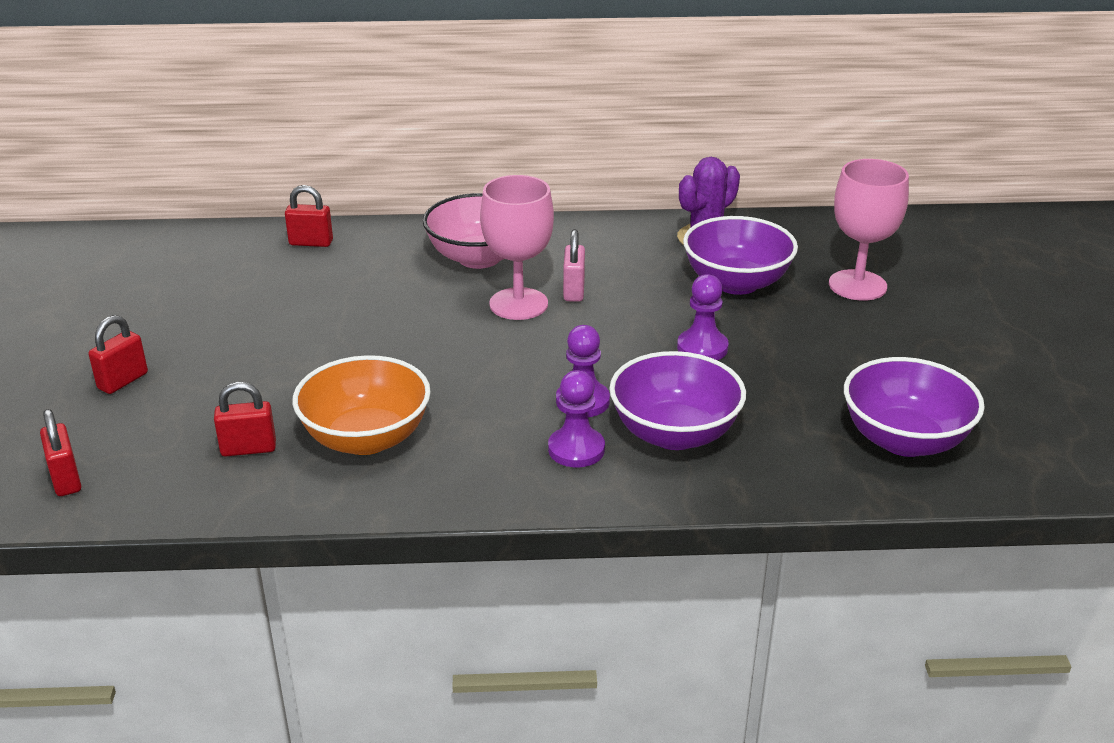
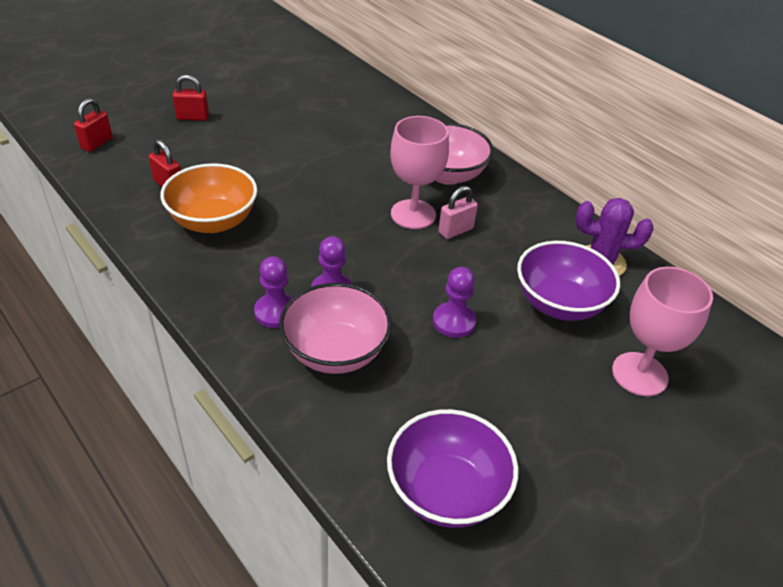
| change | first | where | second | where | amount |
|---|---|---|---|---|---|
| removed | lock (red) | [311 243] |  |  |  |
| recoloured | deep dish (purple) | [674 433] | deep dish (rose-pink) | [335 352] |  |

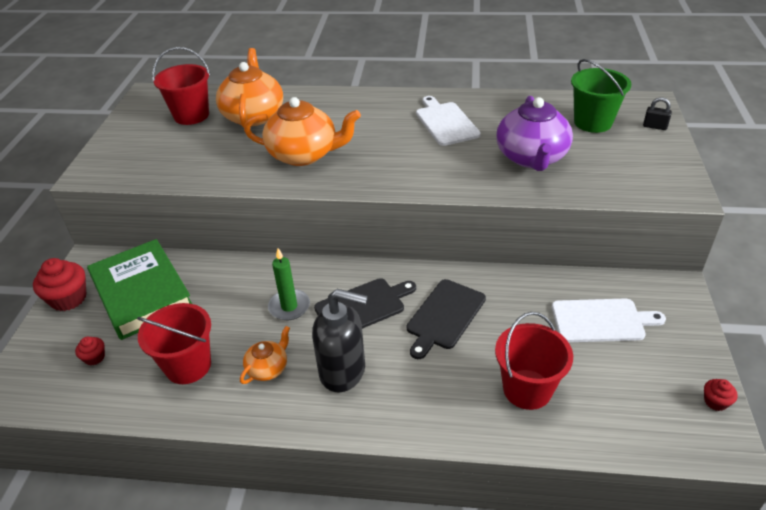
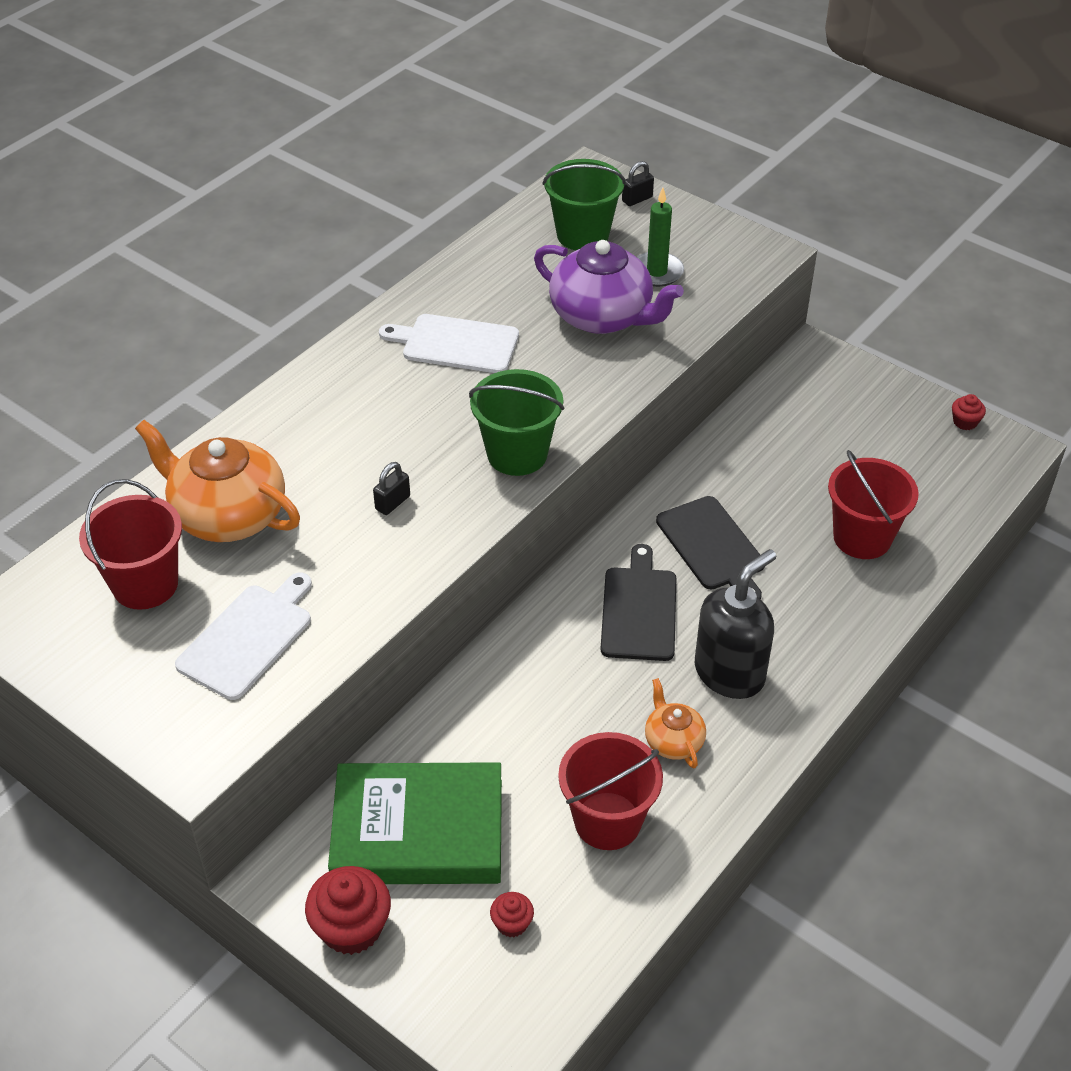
| change | first | where | second | where | amount |
|---|---|---|---|---|---|
| replaced | china teapot (orange-coloured) | [304 154] | lock (ebony) | [392 503] |  |
| moved | candle (emerald) | [289 306] |  | [656 272] |  |
| moved | bread board (pure white) | [601 321] |  | [248 638] |  |
| added |  |  | sand bucket (emerald) | [517 454] |  |

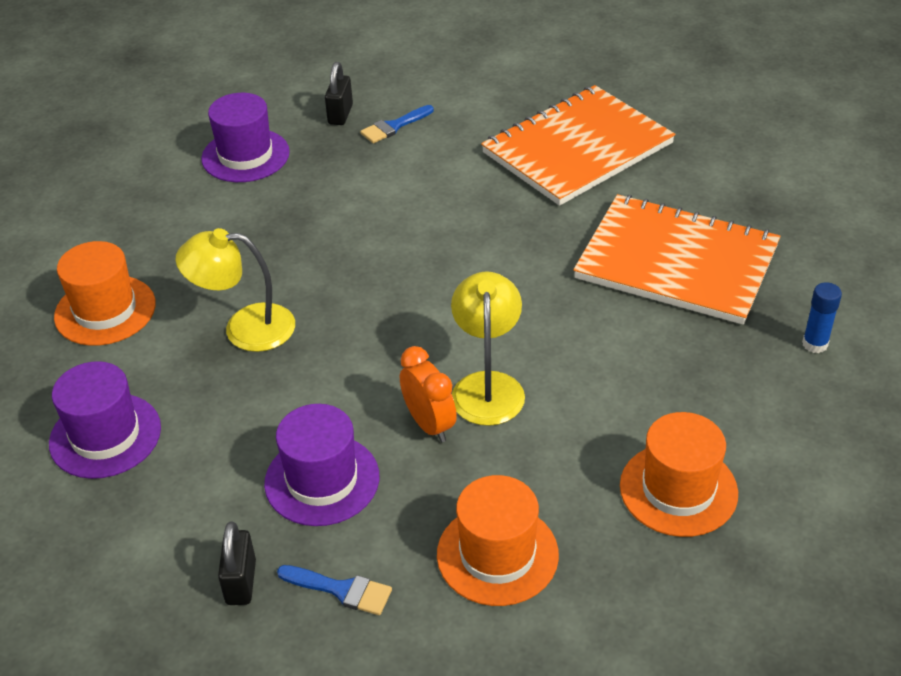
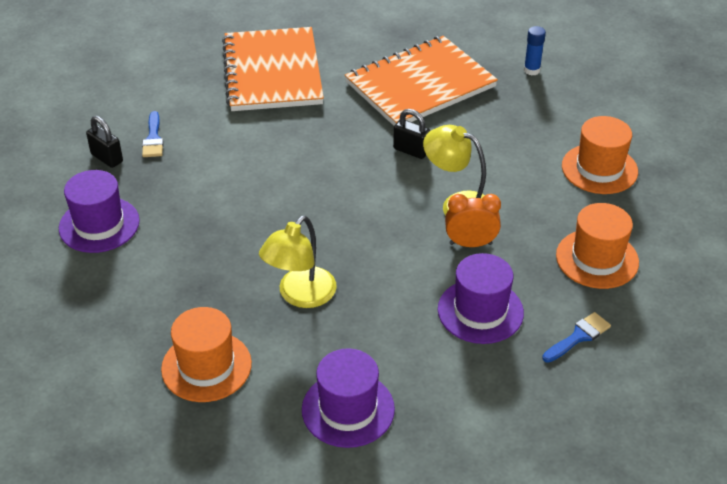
| change | first | where | second | where | amount |
|---|---|---|---|---|---|
| moved | lock (ebony) | [241 582] |  | [411 150] |  |

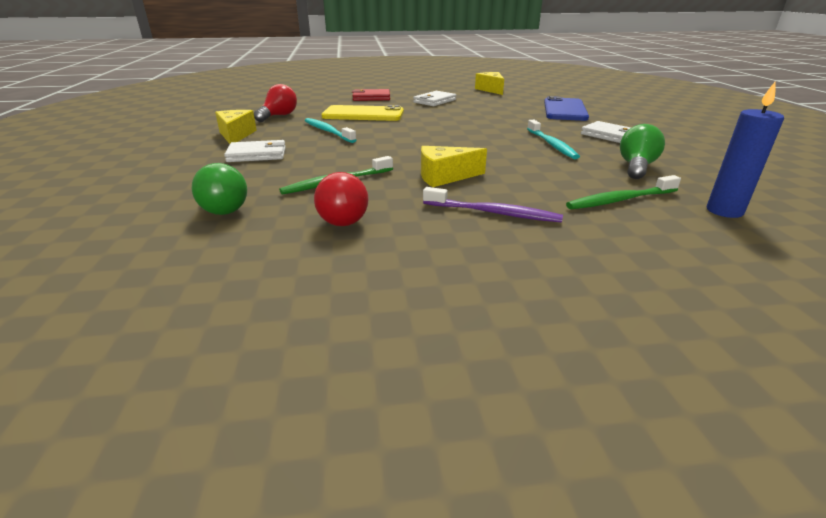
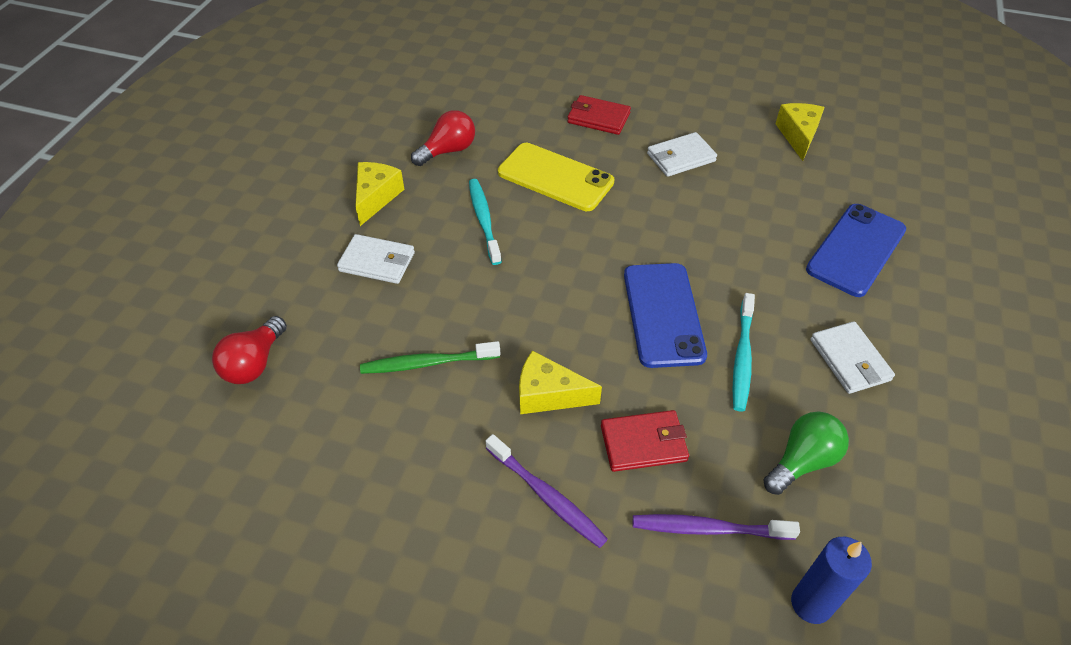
| change | first | where | second | where | amount |
|---|---|---|---|---|---|
| removed | light bulb (emerald) | [222 207] |  |  |  |
| moved | light bulb (red) | [344 217] |  | [254 363] |  |
| recoloured | dental brush (emerald) | [620 200] | dental brush (purple) | [709 529] |  |
| added |  |  | wallet (red) | [643 443] |  |
| added |  |  | phone (blue) | [663 314] |  |

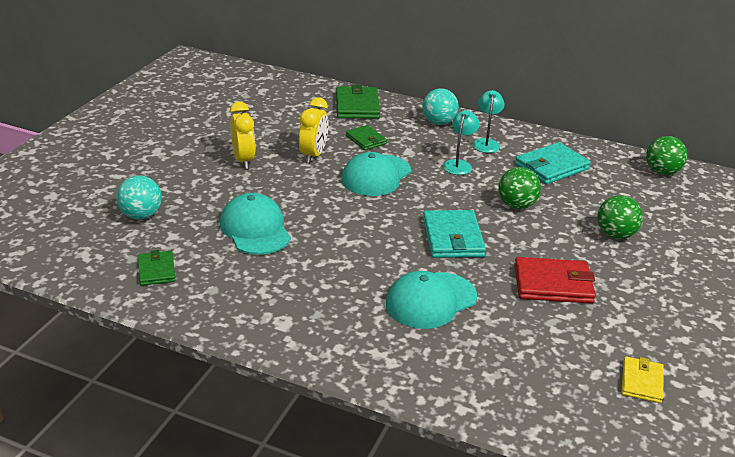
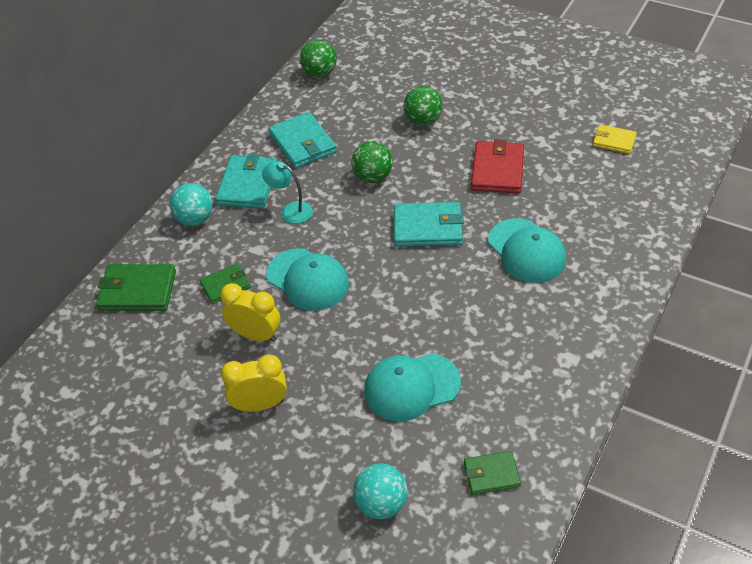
| change | first | where | second | where | amount |
|---|---|---|---|---|---|
| replaced | lamp (teal) | [486 143] | wallet (teal) | [248 185] |  |

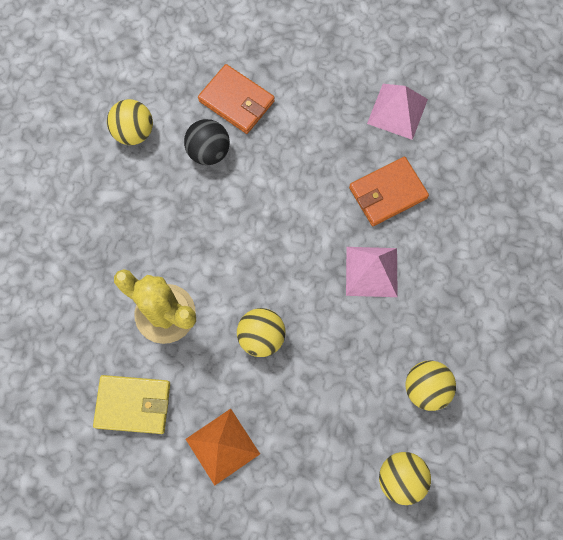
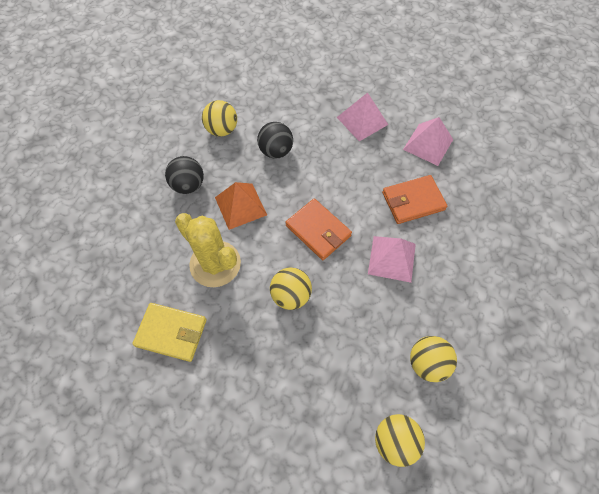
| change | first | where | second | where | amount |
|---|---|---|---|---|---|
| moved | solid pyramid (orange-coloured) | [222 446] |  | [240 206] |  |
| moved | wallet (orange-coloured) | [236 101] |  | [318 231] |  |
| added |  |  | sphere (ebony) | [188 185] |  |
| added |  |  | solid pyramid (rose-pink) | [362 121] |  |

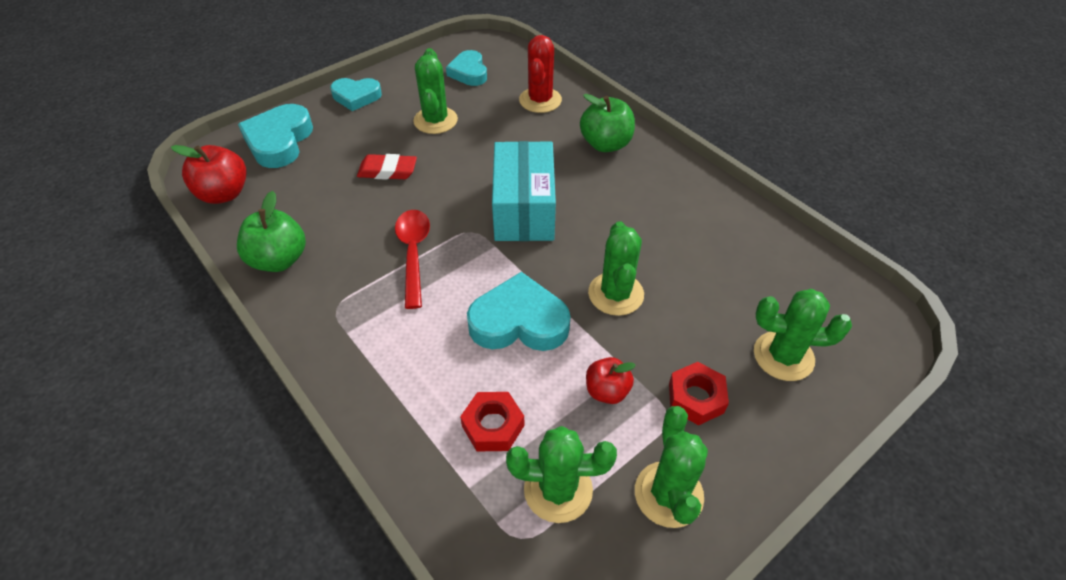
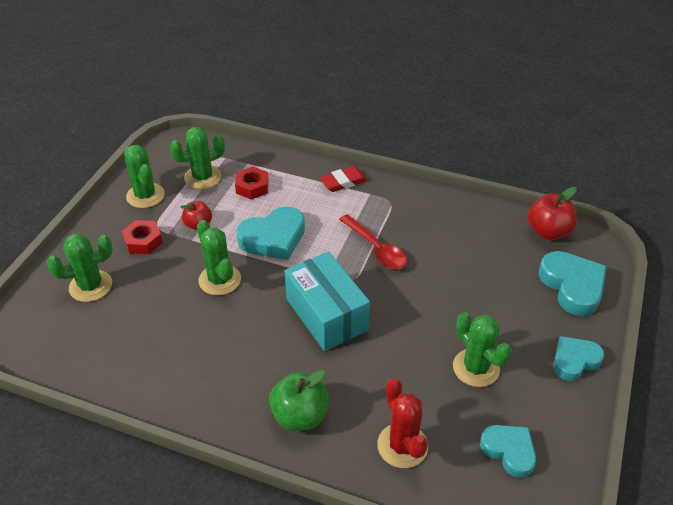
| change | first | where | second | where | amount |
|---|---|---|---|---|---|
| removed | toy apple (emerald) | [279 260] |  |  |  |
| moved | pencil eraser (red) | [387 171] |  | [343 182] |  |

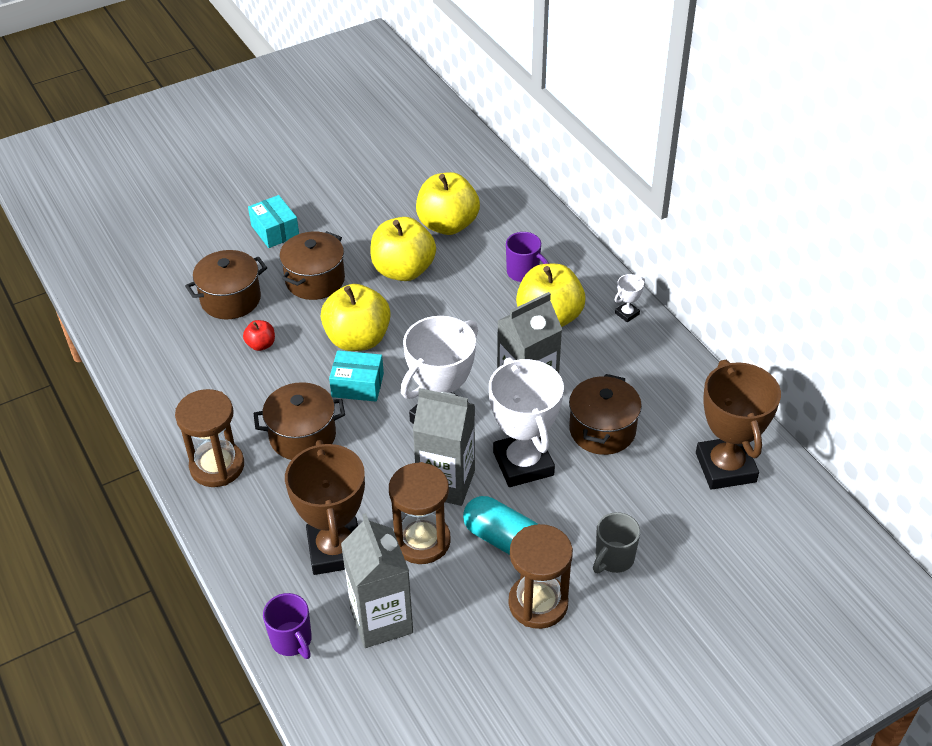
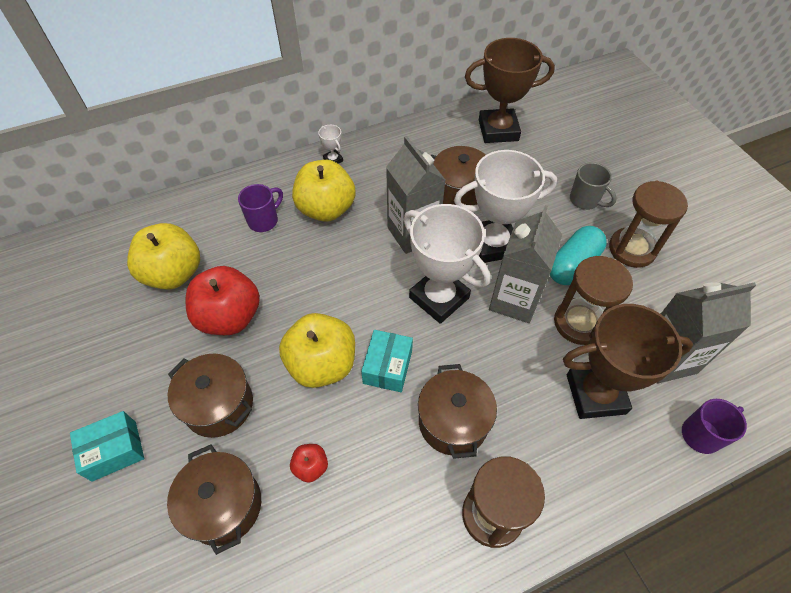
| change | first | where | second | where | amount |
|---|---|---|---|---|---|
| recoloured | toy apple (bright yellow) | [403 270] | toy apple (red) | [230 317] |  |

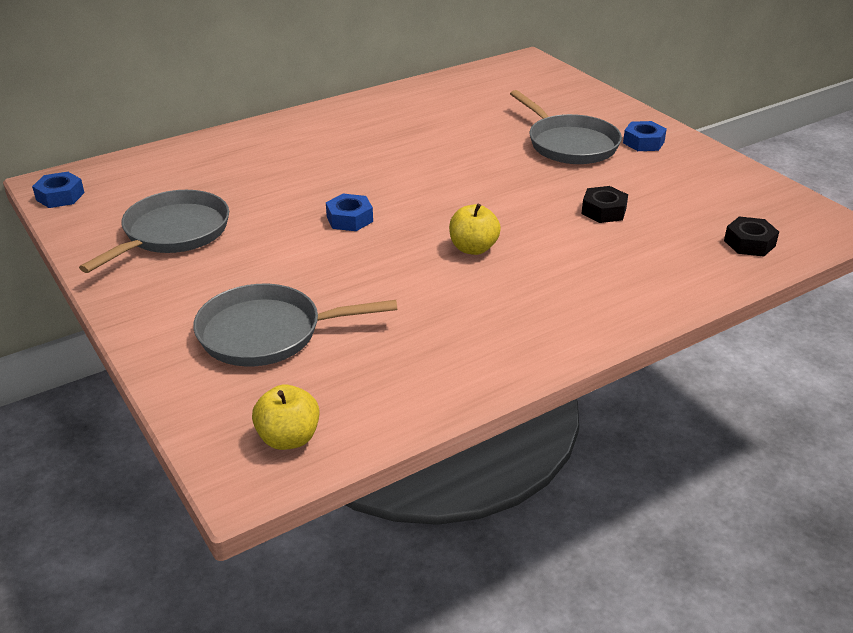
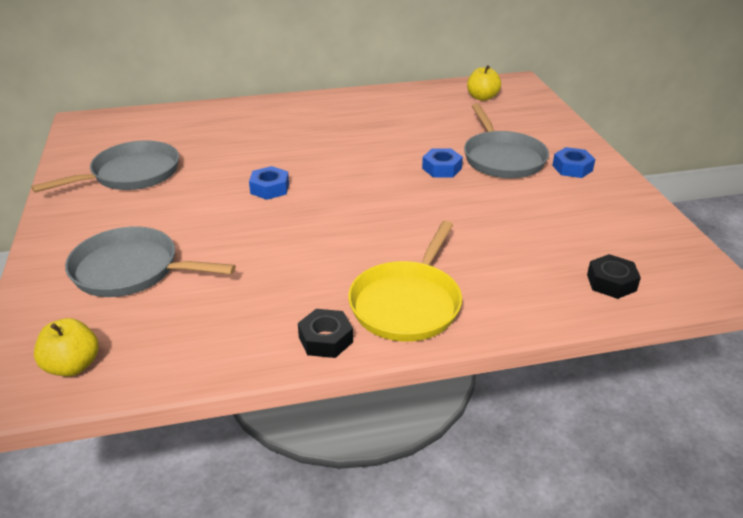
| change | first | where | second | where | amount |
|---|---|---|---|---|---|
| moved | nut (blue) | [60 196] |  | [441 168] |  |
| moved | toy apple (bright yellow) | [473 248] |  | [482 97] |  |
| moved | nut (ebony) | [604 211] |  | [325 339] |  |
| added |  |  | frying pan (bright yellow) | [407 303] |  |

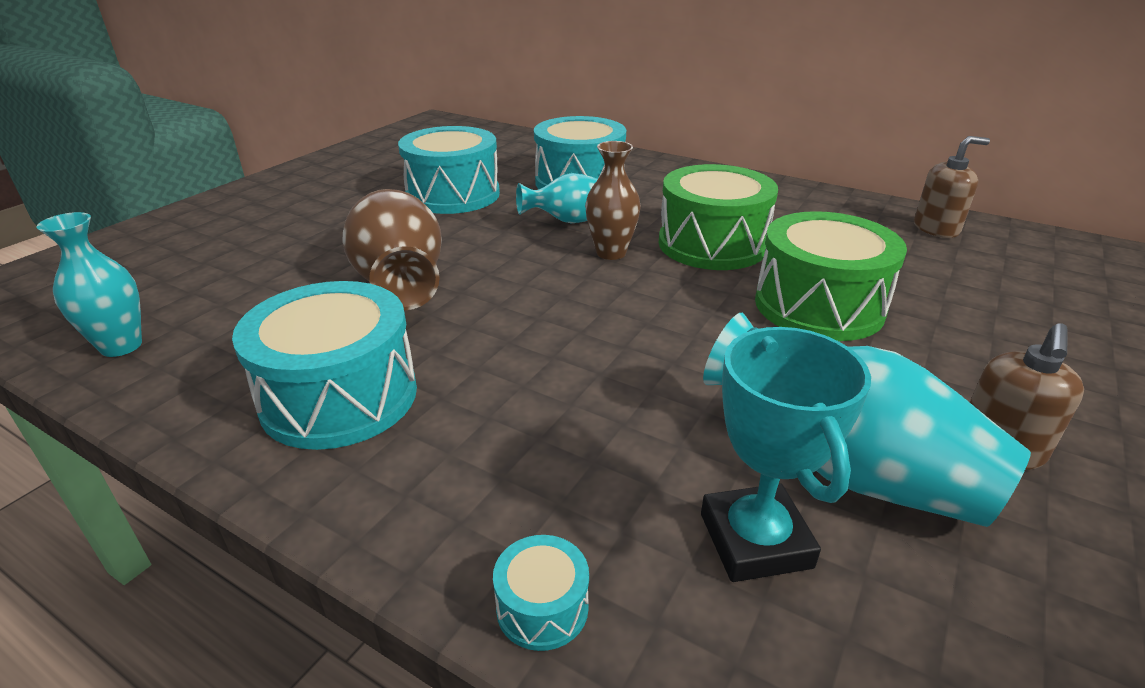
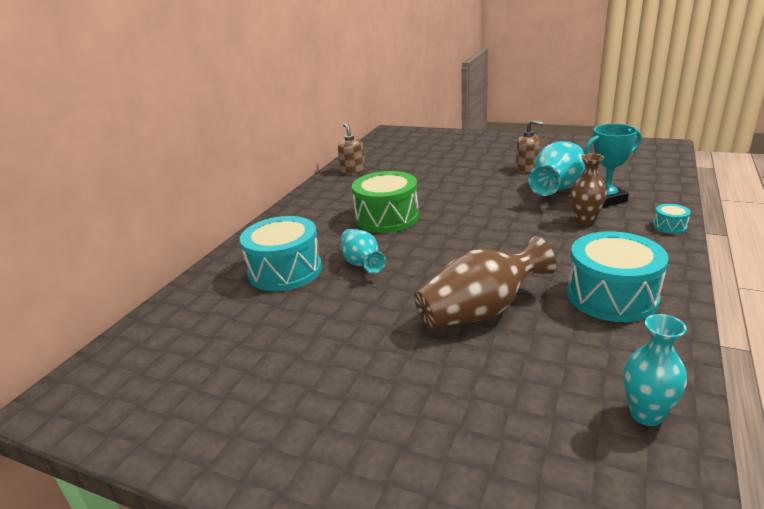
| change | first | where | second | where | amount |
|---|---|---|---|---|---|
| removed | snare drum (teal) | [453 195] |  |  |  |
| moved | vase (dark brown) | [611 253] |  | [585 221] |  |
| removed | snare drum (emerald) | [818 306] |  |  |  |

